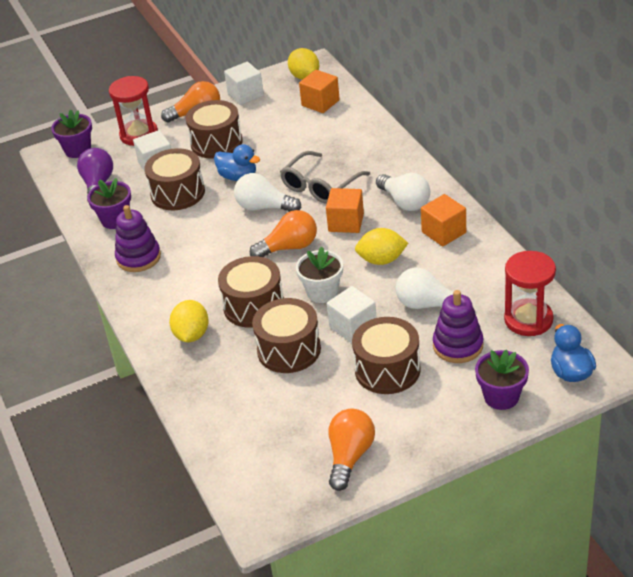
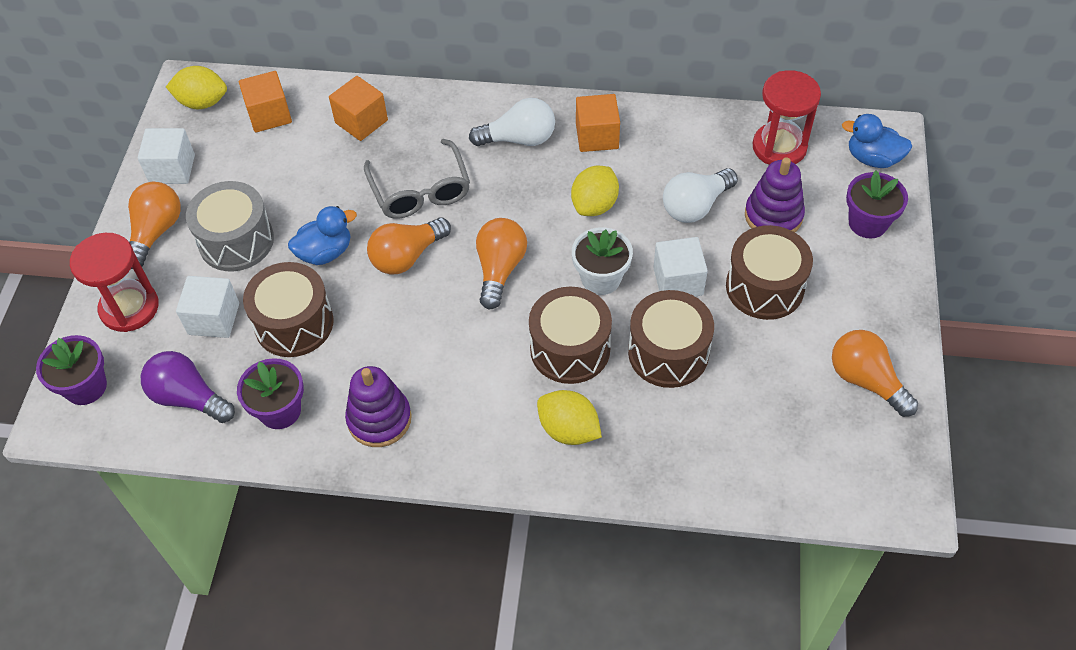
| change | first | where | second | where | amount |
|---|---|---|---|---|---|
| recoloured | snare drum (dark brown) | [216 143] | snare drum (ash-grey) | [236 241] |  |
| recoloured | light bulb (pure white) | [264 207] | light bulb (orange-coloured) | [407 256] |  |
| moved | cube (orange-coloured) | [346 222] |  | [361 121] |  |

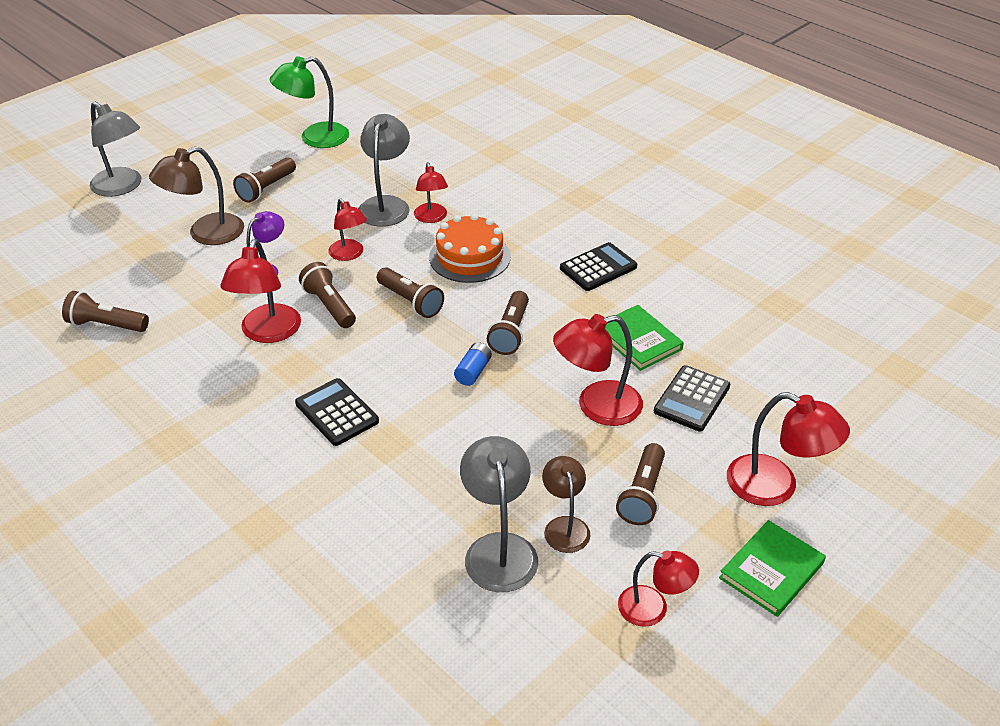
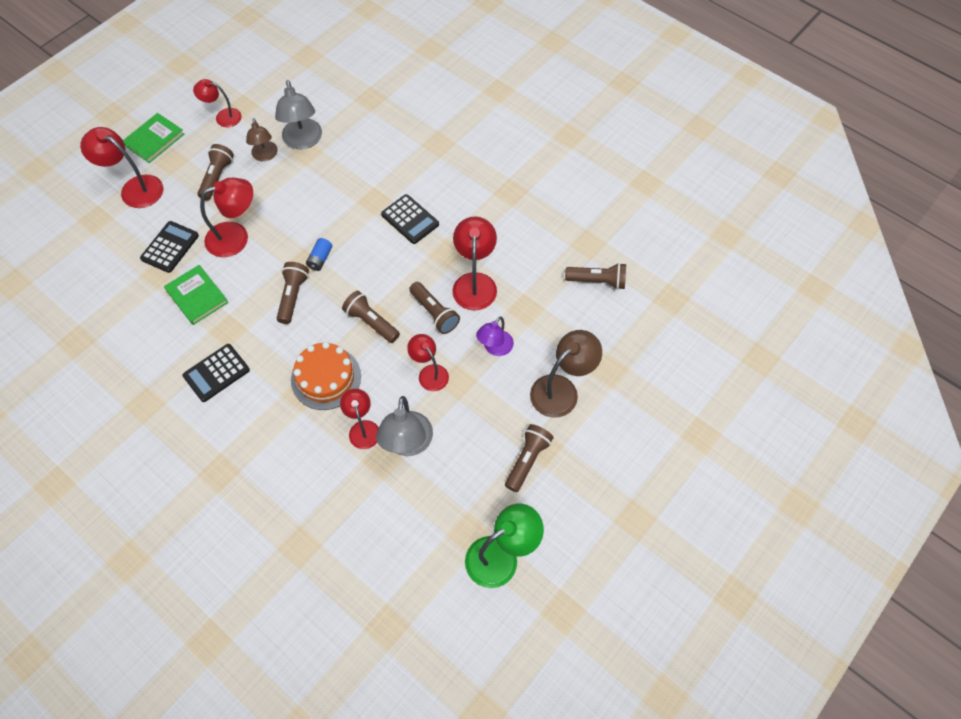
| change | first | where | second | where | amount |
|---|---|---|---|---|---|
| removed | lamp (ash-grey) | [122 187] |  |  |  |

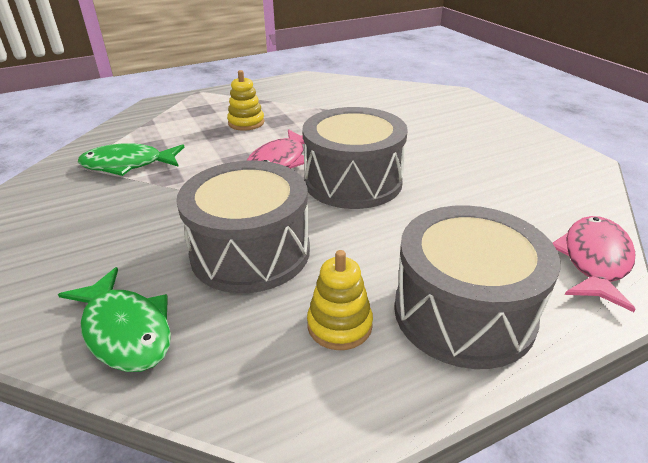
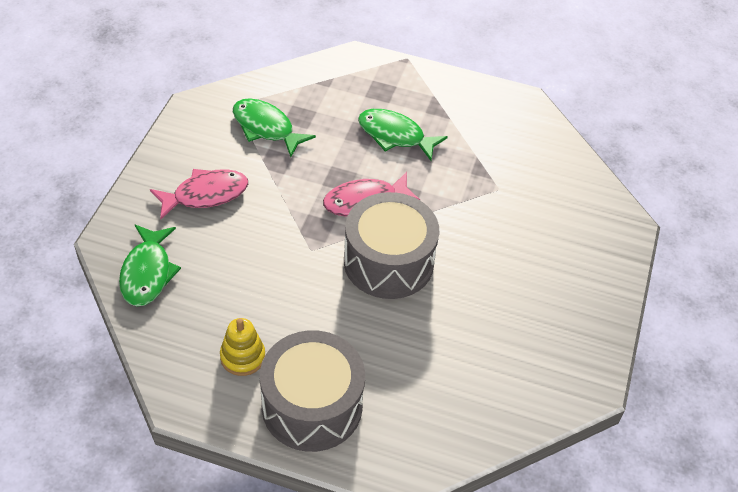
| change | first | where | second | where | amount |
|---|---|---|---|---|---|
| removed | snare drum (ash-grey) | [250 252] |  |  |  |
| replaced | ring stacker (bright yellow) | [246 123] | fish (emerald) | [395 135] |  |
| moved | fish (rose-pink) | [594 260] |  | [205 195] |  |

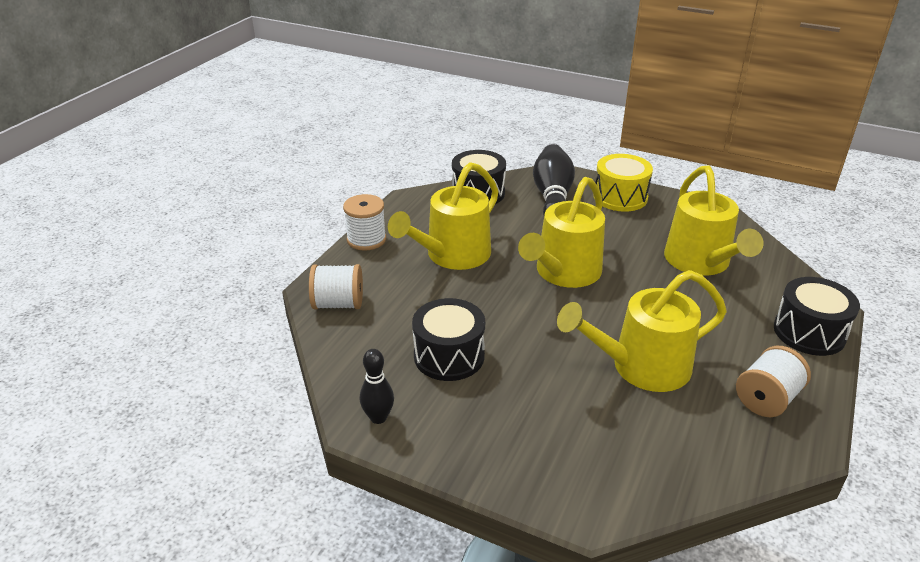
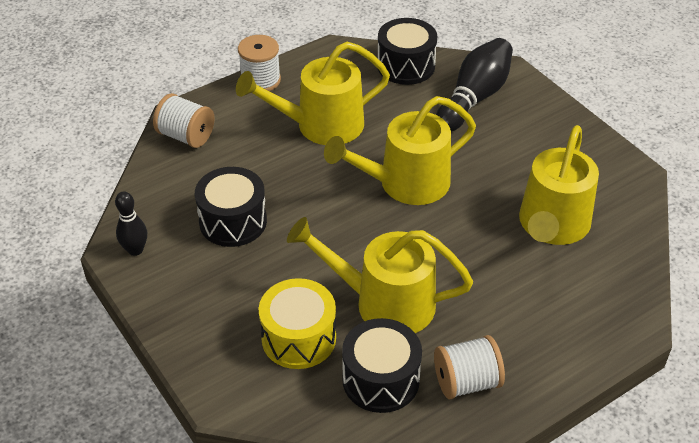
| change | first | where | second | where | amount |
|---|---|---|---|---|---|
| moved | snare drum (bright yellow) | [620 197] |  | [298 338] |  |
| moved | snare drum (ebony) | [809 332] |  | [381 379] |  |

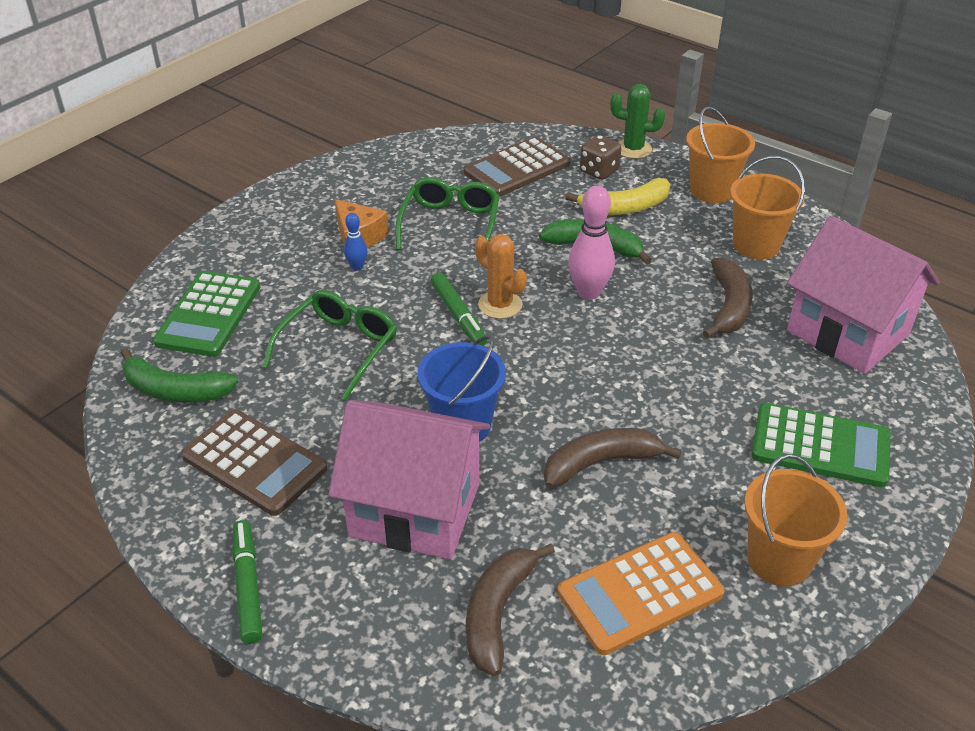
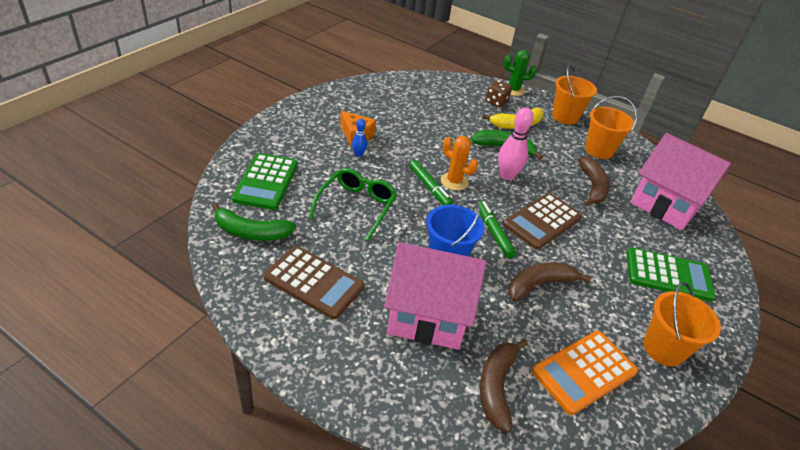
| change | first | where | second | where | amount |
|---|---|---|---|---|---|
| moved | felt pen (emerald) | [248 586] |  | [493 233] |  |
| removed | spectacles (emerald) | [450 224] |  |  |  |
| moved | adding machine (dark brown) | [517 168] |  | [542 221] |  |

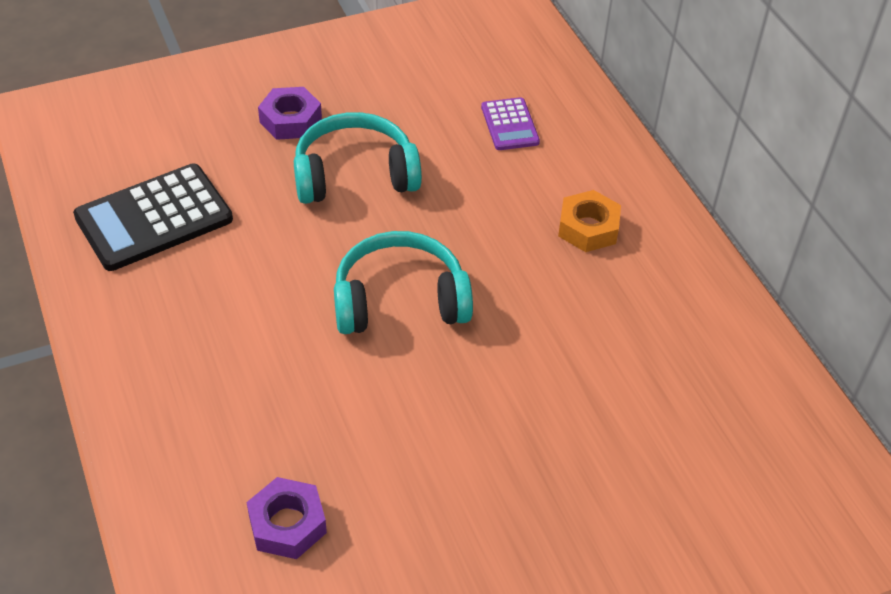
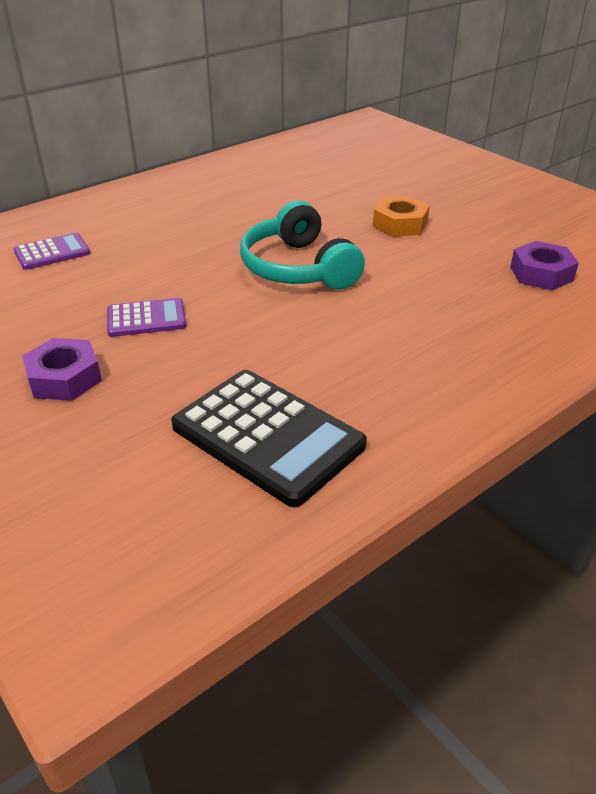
| change | first | where | second | where | amount |
|---|---|---|---|---|---|
| replaced | over-ear headphones (teal) | [354 174] | adding machine (purple) | [146 319] |  |
| moved | nut (orange-coloured) | [588 228] |  | [400 224] |  |

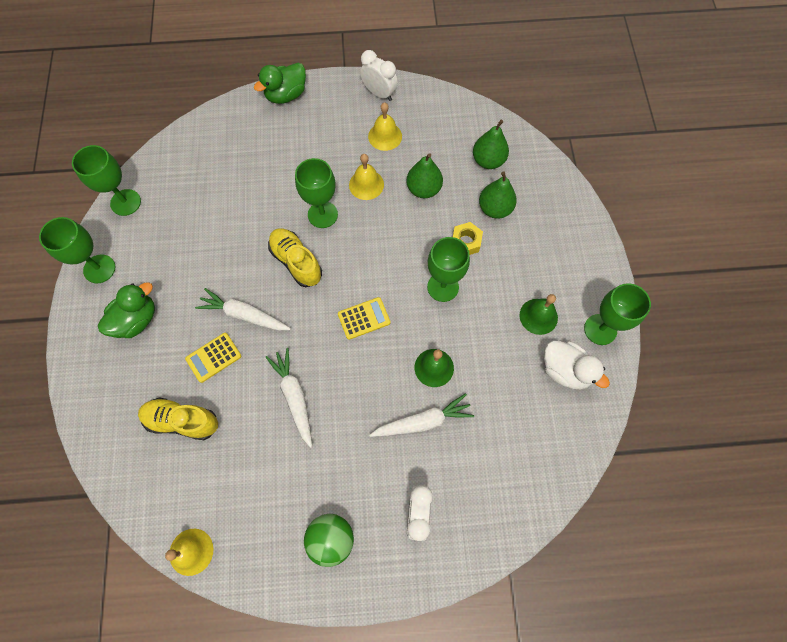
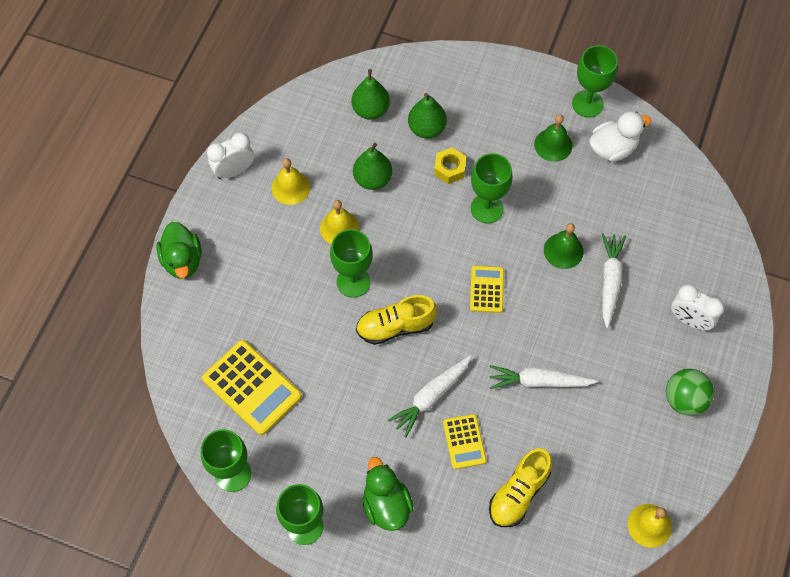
| change | first | where | second | where | amount |
|---|---|---|---|---|---|
| added |  |  | adding machine (bright yellow) | [252 387] |  |

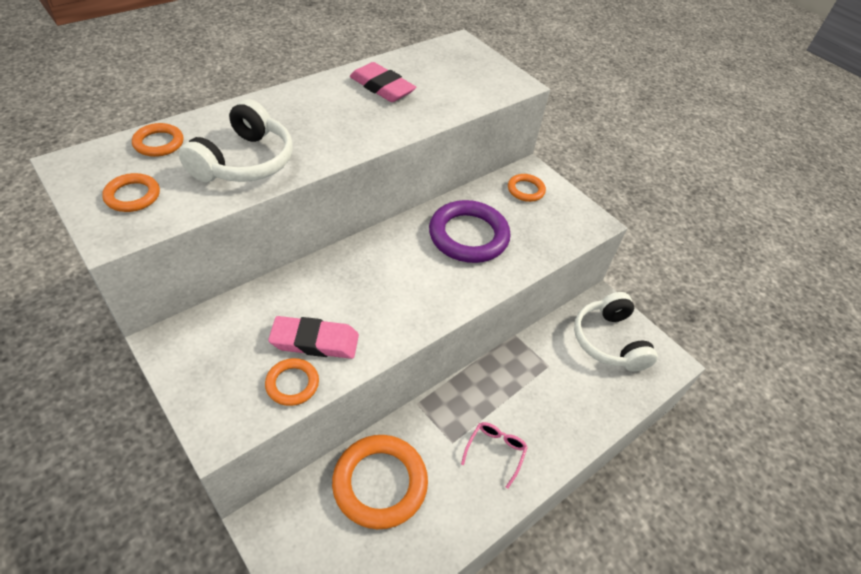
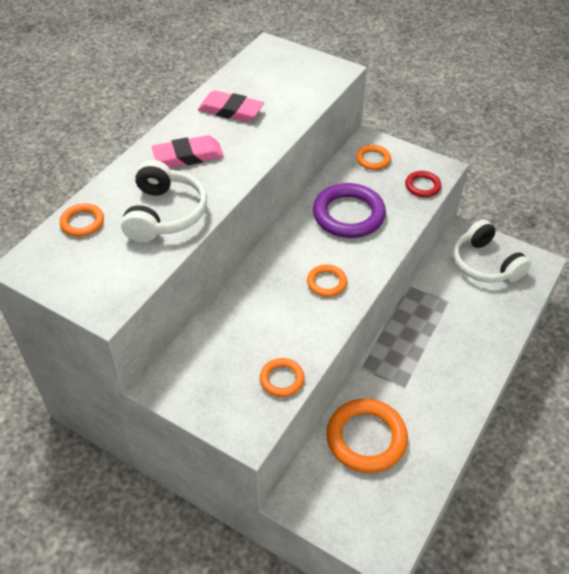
| change | first | where | second | where | amount |
|---|---|---|---|---|---|
| moved | hoop (orange-coloured) | [132 196] |  | [326 283] |  |
| moved | pencil eraser (rose-pink) | [315 341] |  | [188 156] |  |
| removed | spectacles (rose-pink) | [495 451] |  |  |  |
| added |  |  | hoop (red) | [422 186] |  |

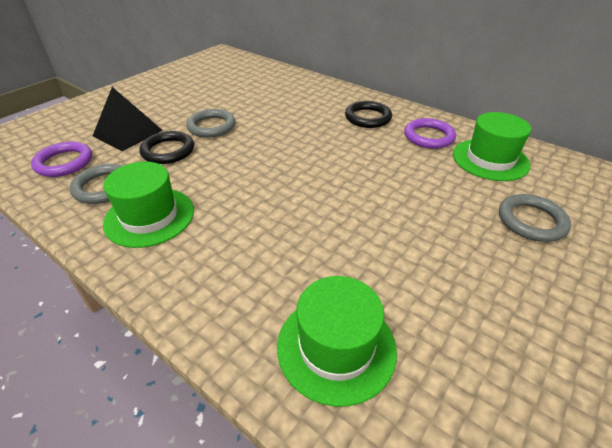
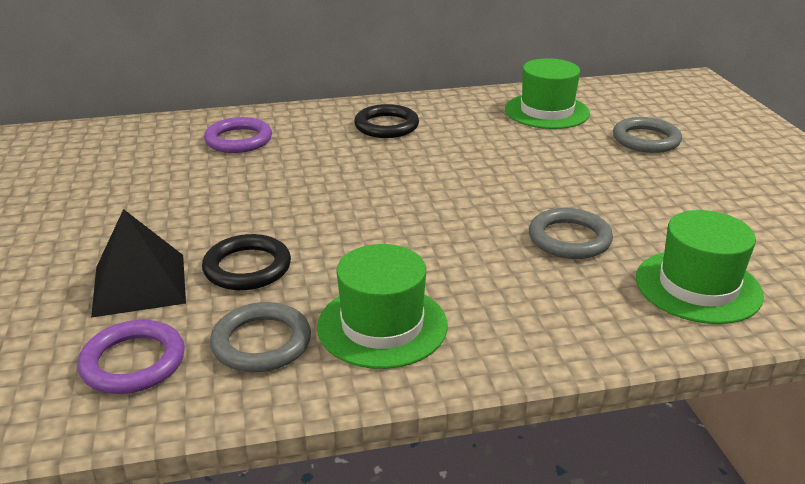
| change | first | where | second | where | amount |
|---|---|---|---|---|---|
| moved | hoop (ash-grey) | [211 126] |  | [569 239] |  |
| moved | hoop (purple) | [428 137] |  | [238 140] |  |

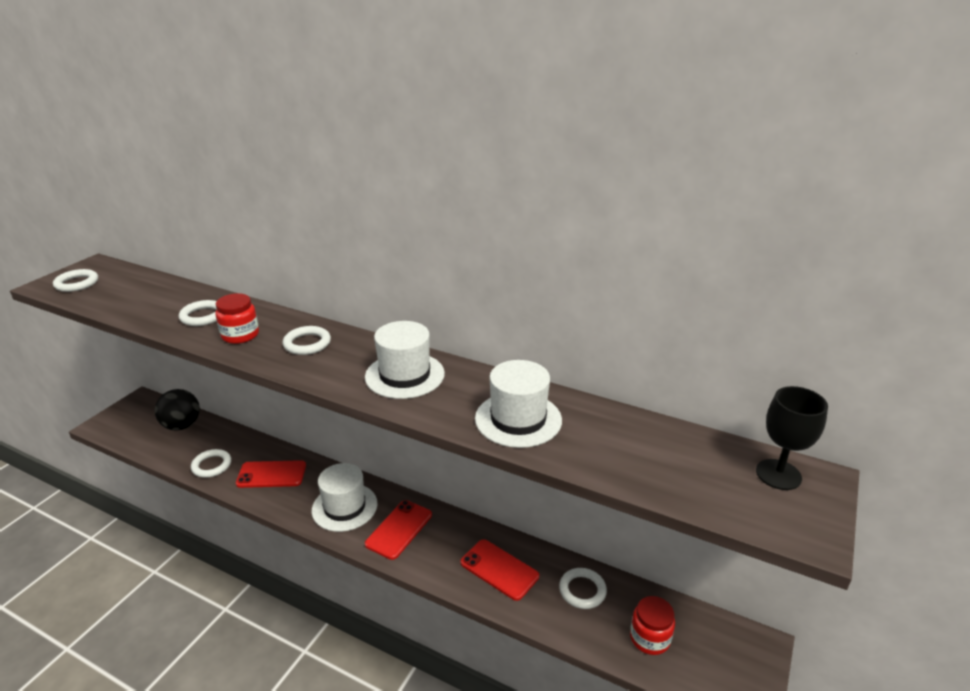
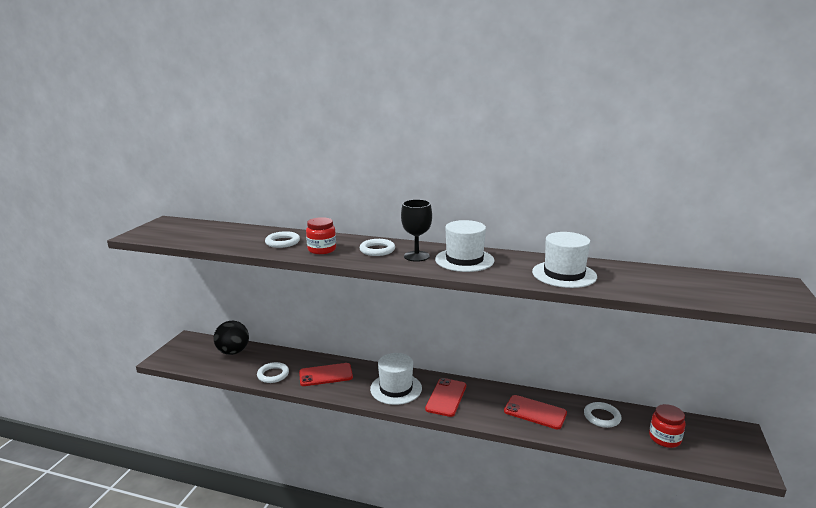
| change | first | where | second | where | amount |
|---|---|---|---|---|---|
| removed | hoop (pure white) | [77 283] |  |  |  |
| moved | goblet (ebony) | [778 474] |  | [416 256] |  |

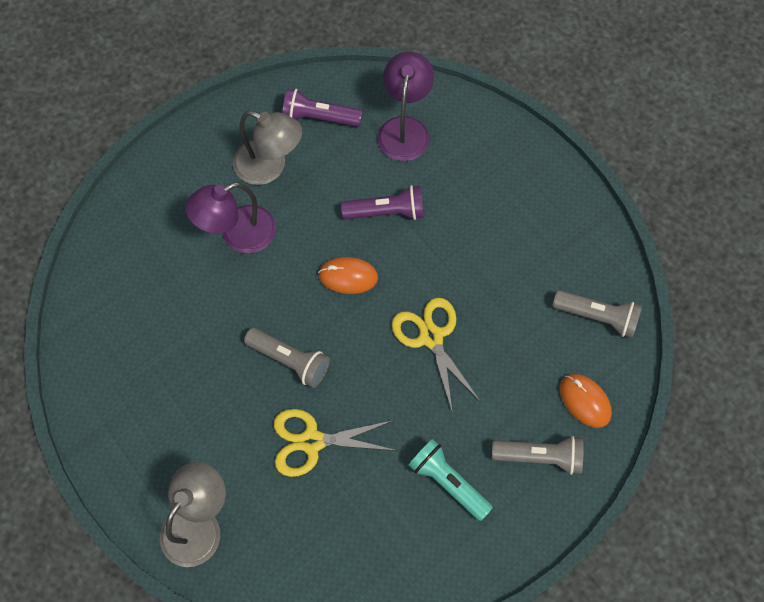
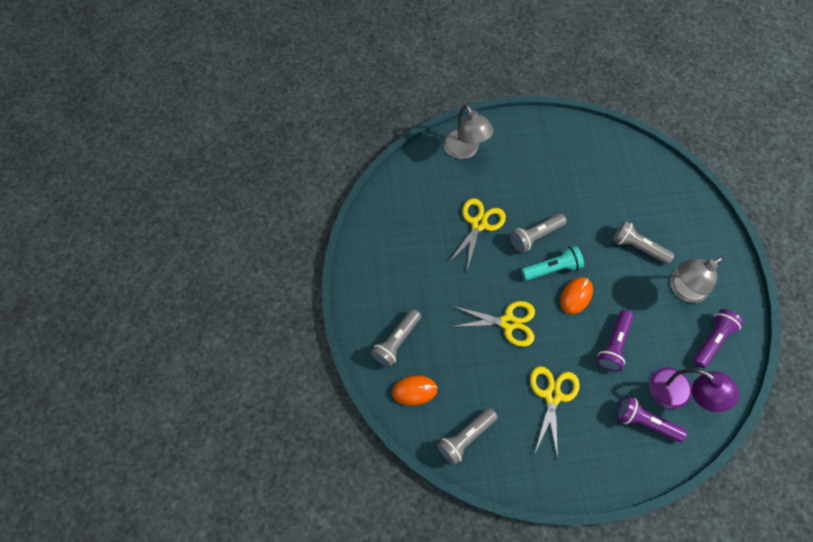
| change | first | where | second | where | amount |
|---|---|---|---|---|---|
| replaced | lamp (purple) | [238 235] | pocket torch (ash-grey) | [637 247] |  |
| moved | pocket torch (teal) | [448 482] |  | [552 268] |  |
| added |  |  | pair of scissors (bright yellow) | [552 396] |  |
| added |  |  | pocket torch (purple) | [645 422] |  |

